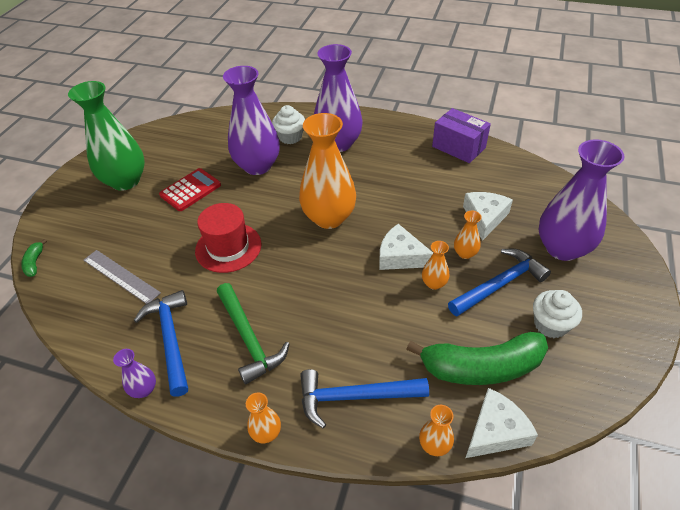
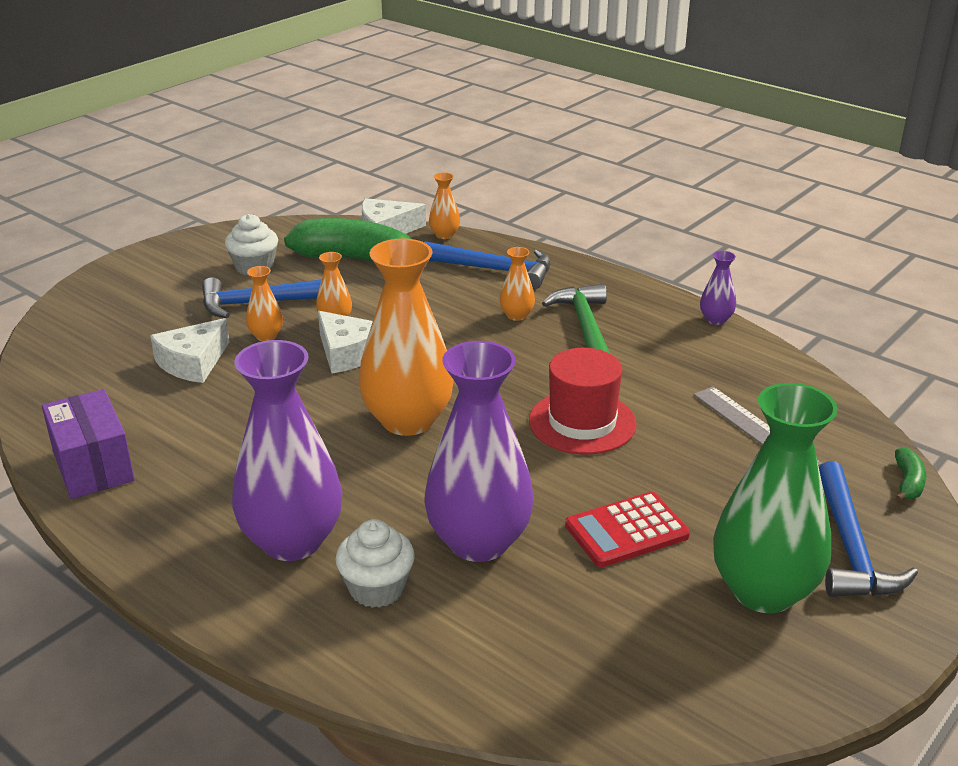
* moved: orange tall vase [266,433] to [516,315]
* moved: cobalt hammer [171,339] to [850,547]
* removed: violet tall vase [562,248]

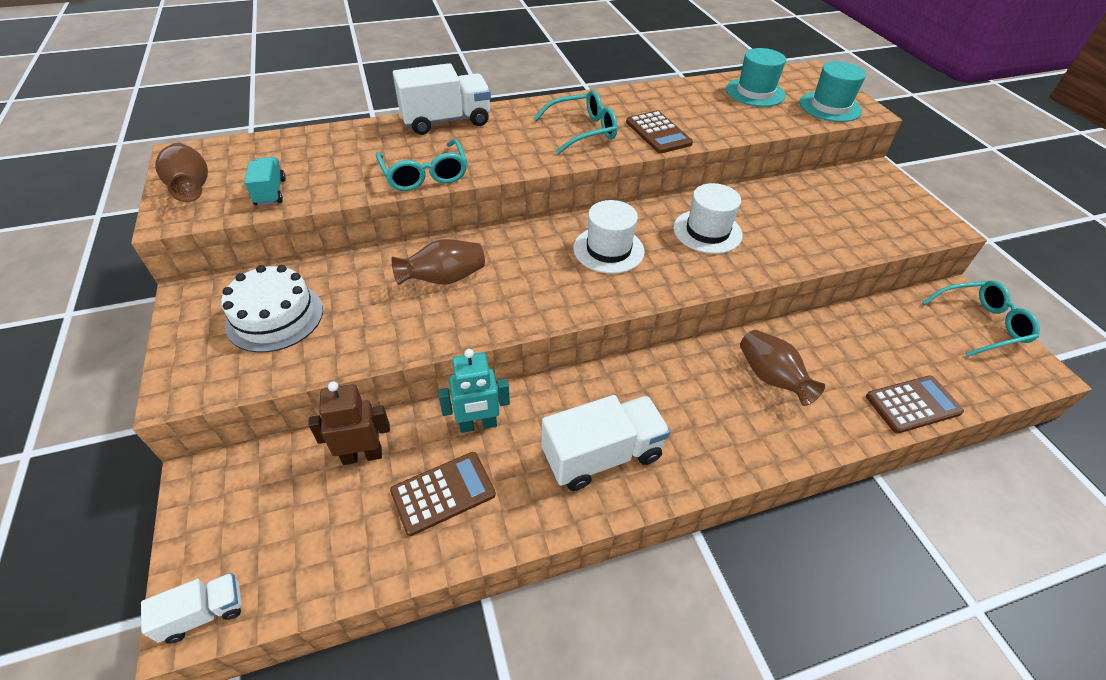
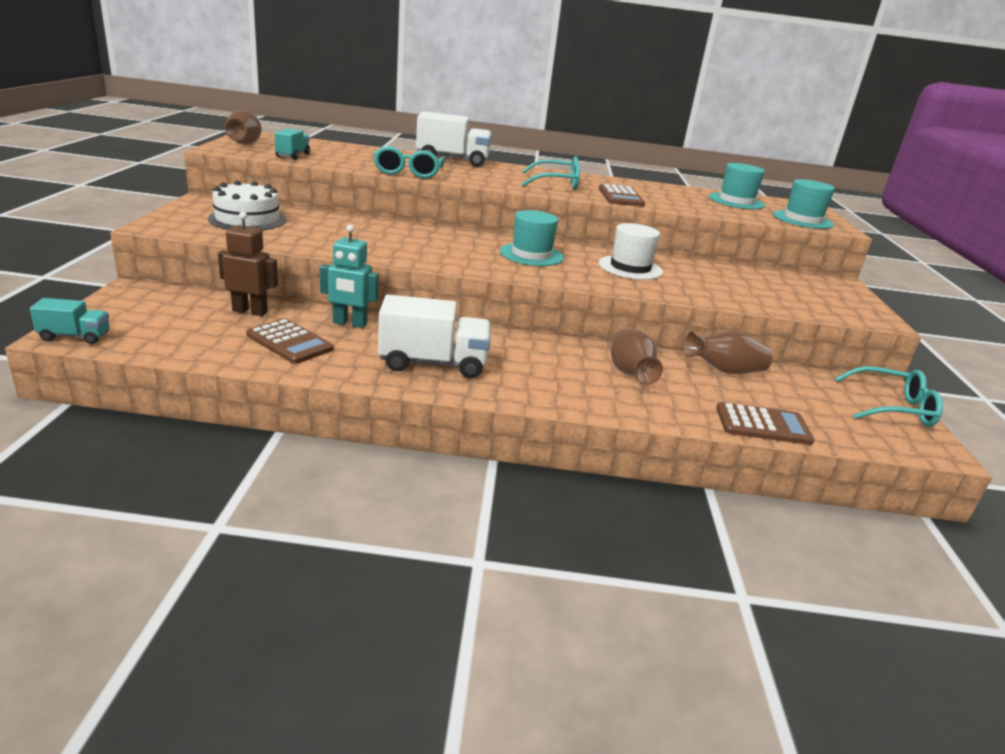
* recoloured: snow-white lorry [204,613] to aqua lorry [75,336]
* turned: dark brown calculator [443,493] = [289,342] 45 degrees clockwise
* recoloured: snow-white tall hat [608,249] to aqua tall hat [531,254]
* moved: dark brown tall vase [444,279] to [724,371]

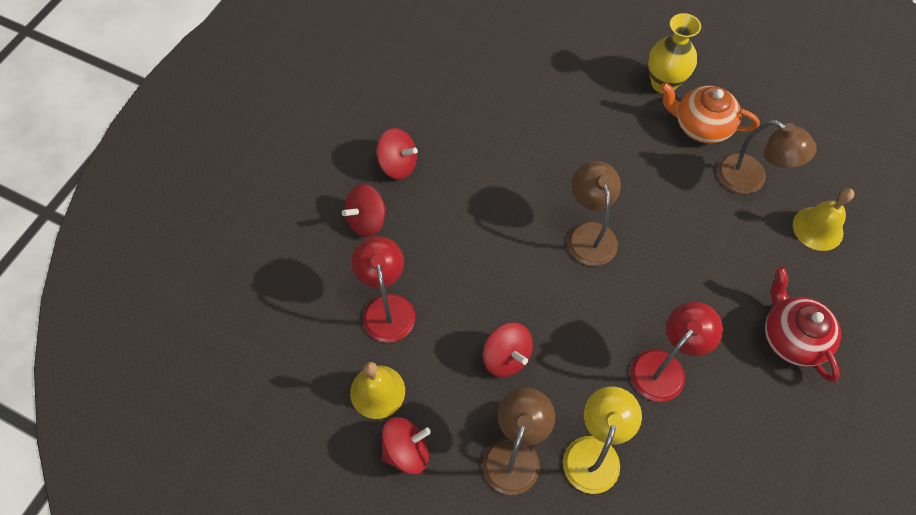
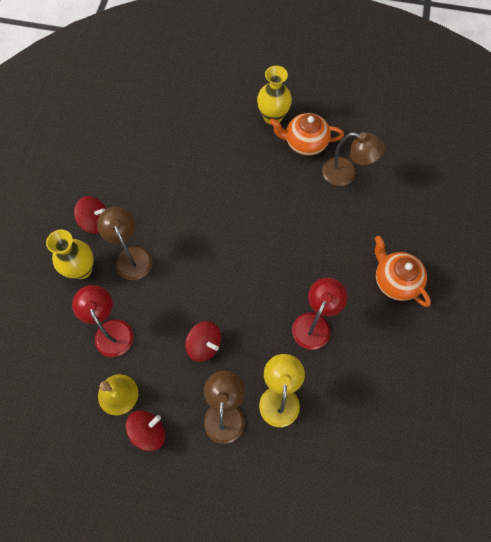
* replaced: scarlet spinning top [367,220] to golden tall vase [81,269]
* moved: dark brown reading lamp [589,234] to [131,256]
* recoloured: scarlet tea pot [791,337] to orange tea pot [395,280]
* removed: golden hand bell [818,228]

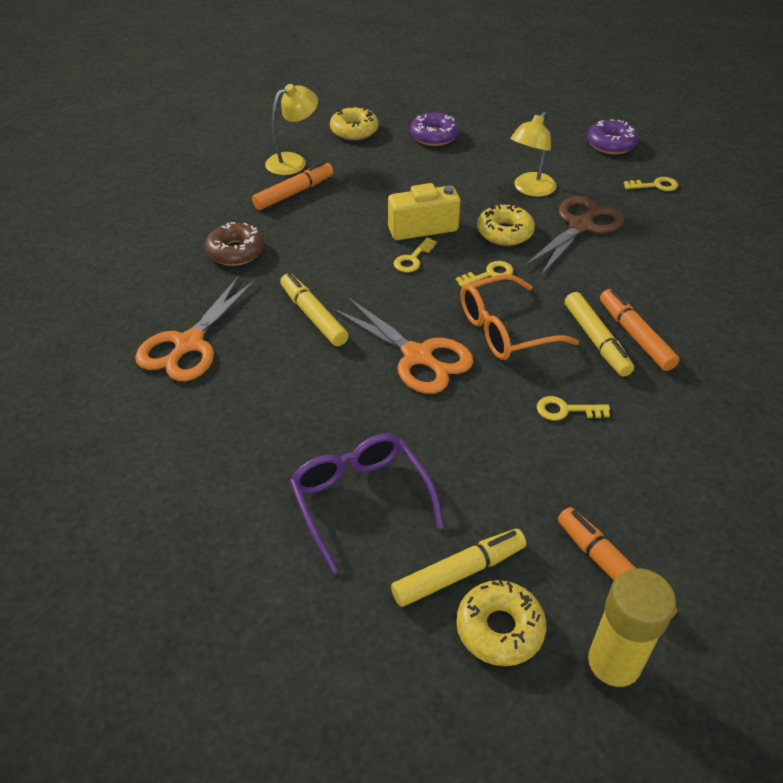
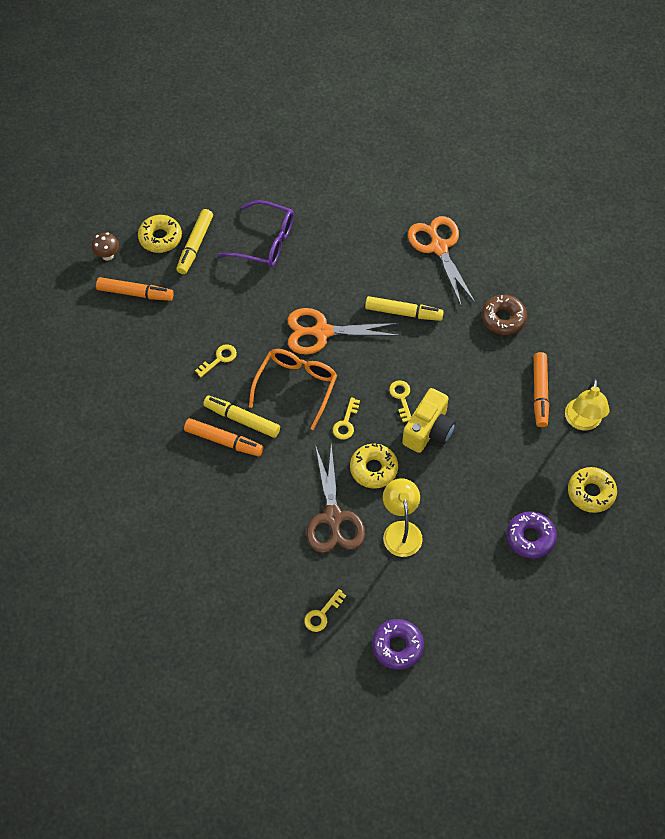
* replaced: golden glue [611,669] to dark brown mushroom [107,255]

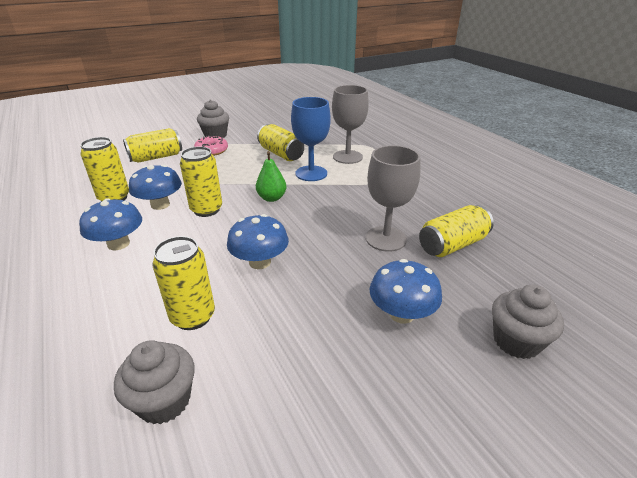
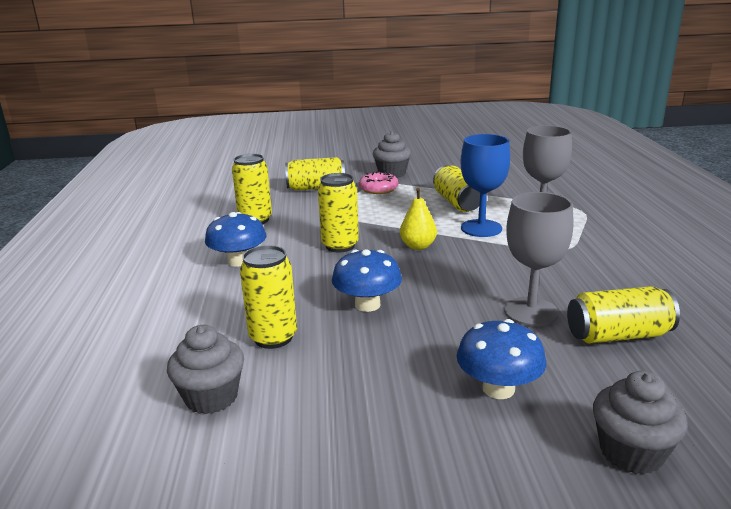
* recoloured: leaf-green pear [271,198] to golden pear [418,246]
* removed: cobalt mushroom [160,204]

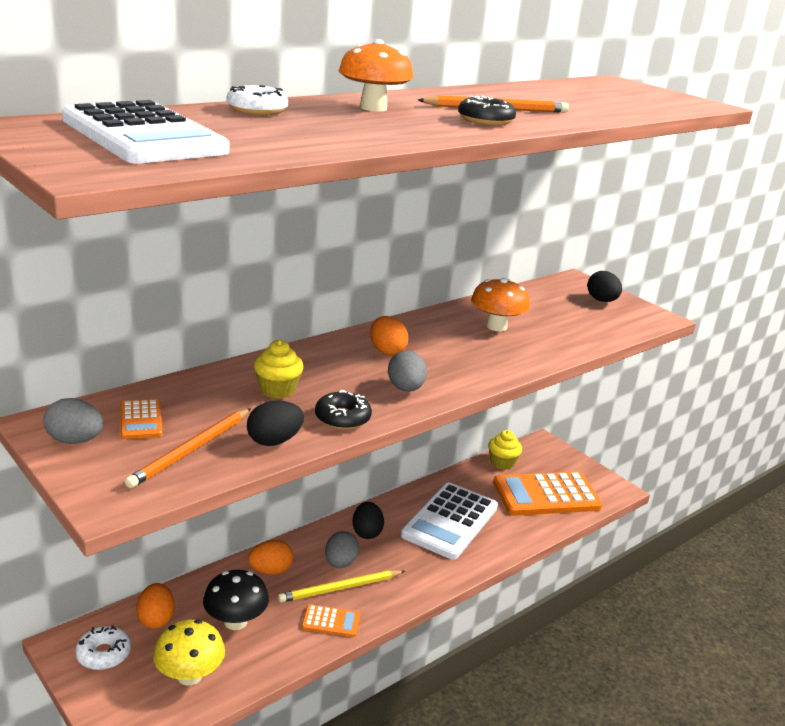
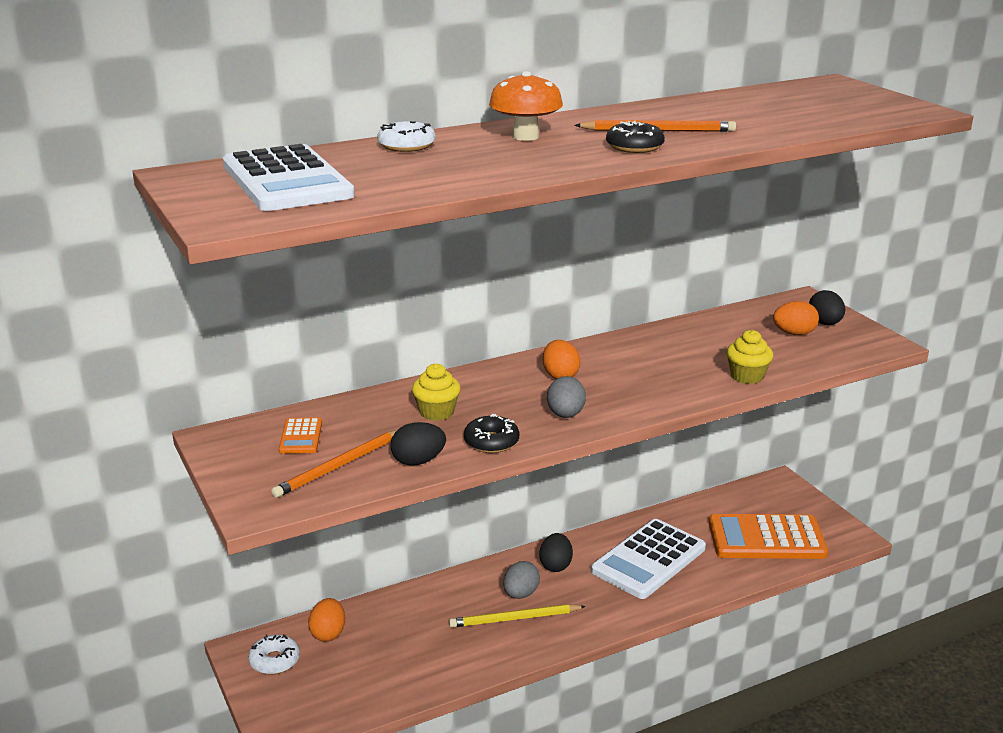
* moved: golden cupcake [502,463] to [747,376]
* moved: orange toy egg [271,570] to [794,333]
* removed: ash-grey toy egg [75,440]
* removed: golden mushroom [189,675]
* removed: black mushroom [235,621]
* removed: orange calculator [331,621]
* removed: orange mushroom [496,326]

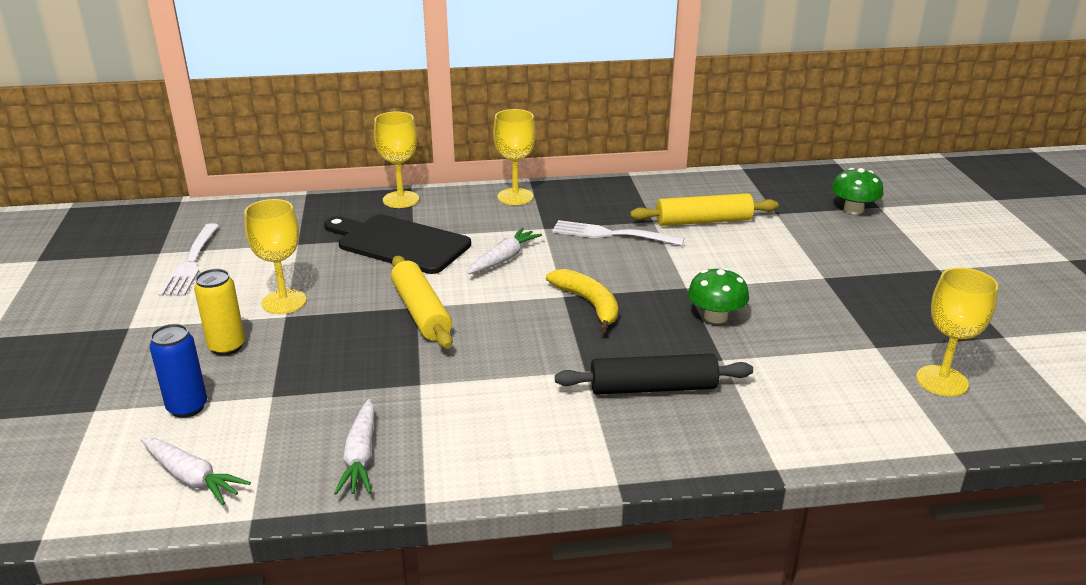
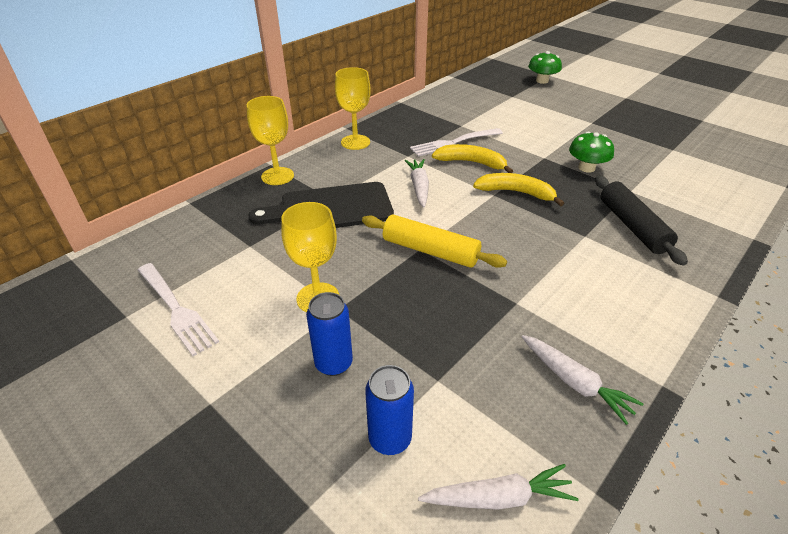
* recoloured: golden soda can [227,347] to cobalt soda can [333,363]
* added: golden toy banana [471,163]
* turned: black rolling pin [653,388] = [632,226] 60 degrees counterclockwise
* removed: golden rolling pin [703,221]
* removed: golden goblet [942,381]

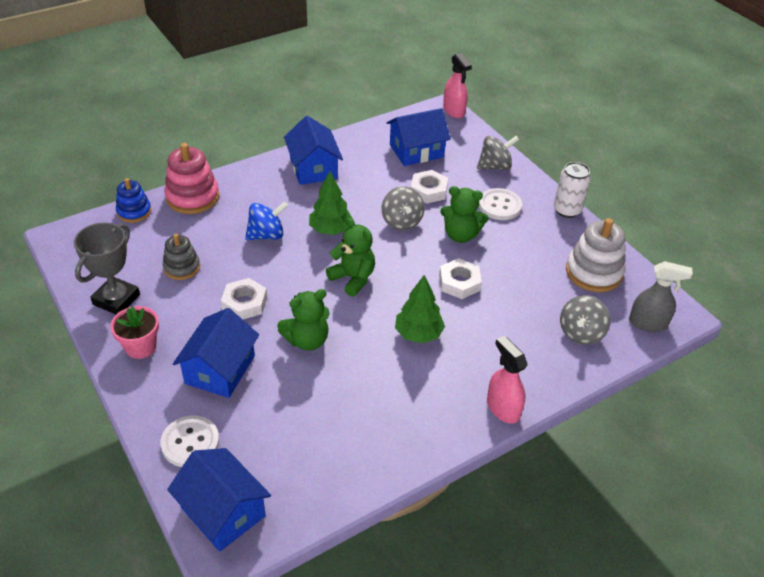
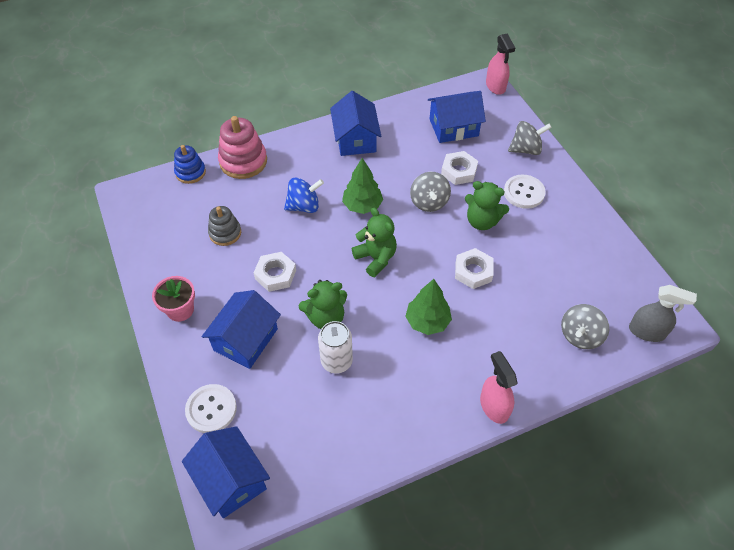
* moved: snow-white soda can [567,210] to [336,361]
* removed: ash-grey trophy [116,299]
* removed: snow-white stacking toy [593,272]

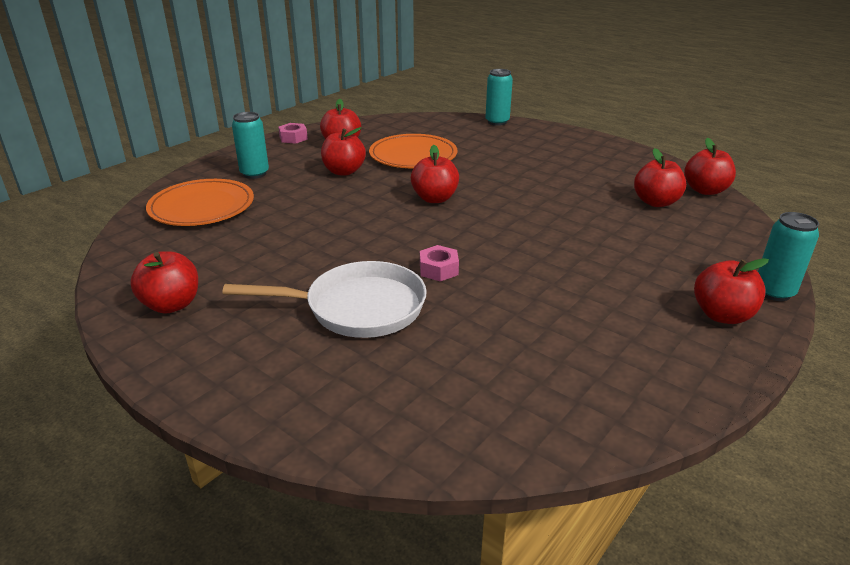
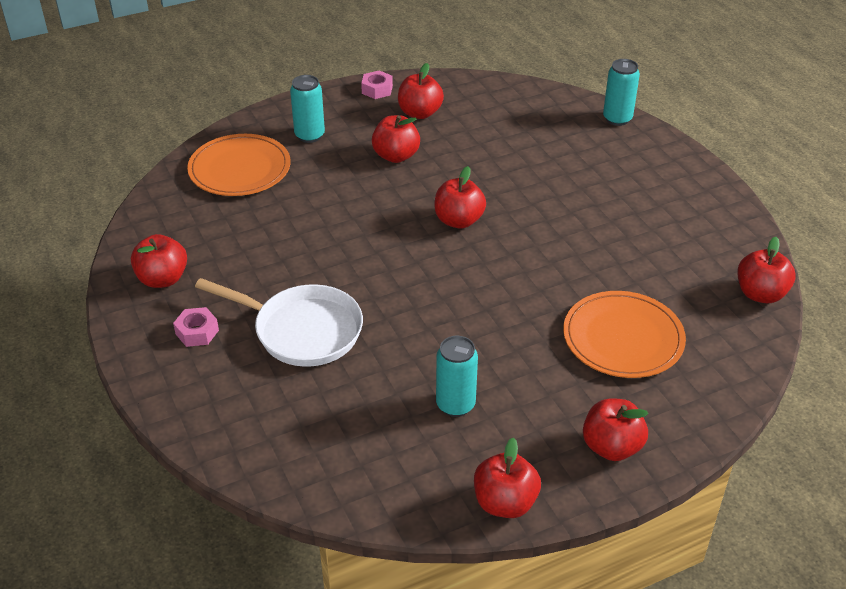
* moved: rose-pink nut [438,269] to [197,332]
* moved: aqua soda can [774,292] to [455,405]
* moved: scarlet toy apple [656,202] to [505,503]
* moved: orange dinner plate [413,155] to [623,338]

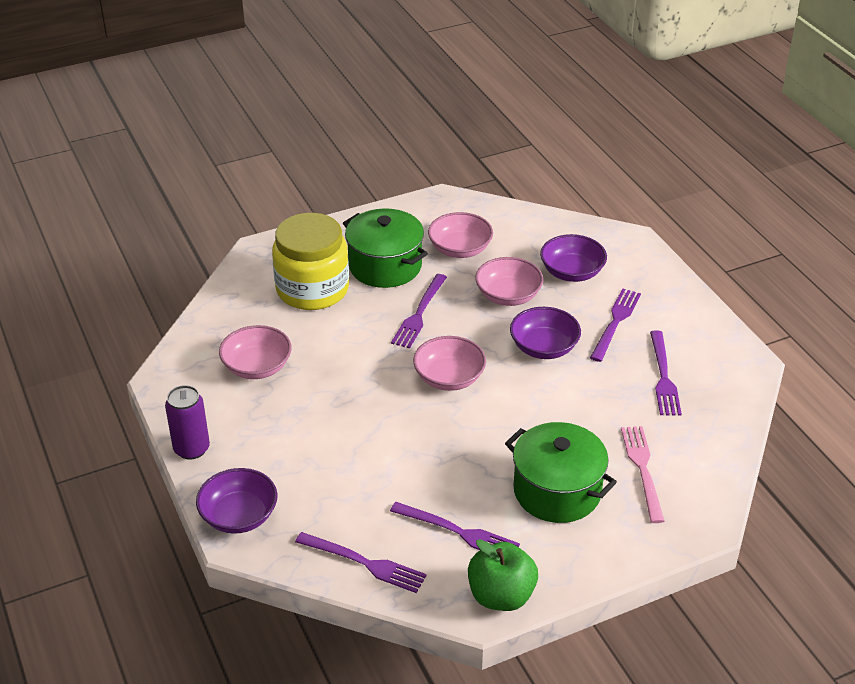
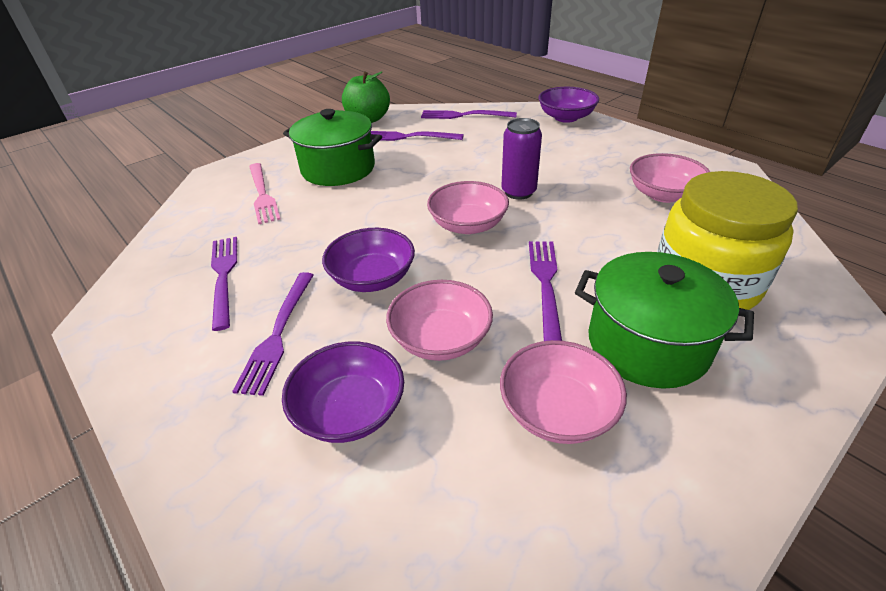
* moved: violet soda can [191,449] to [518,192]

